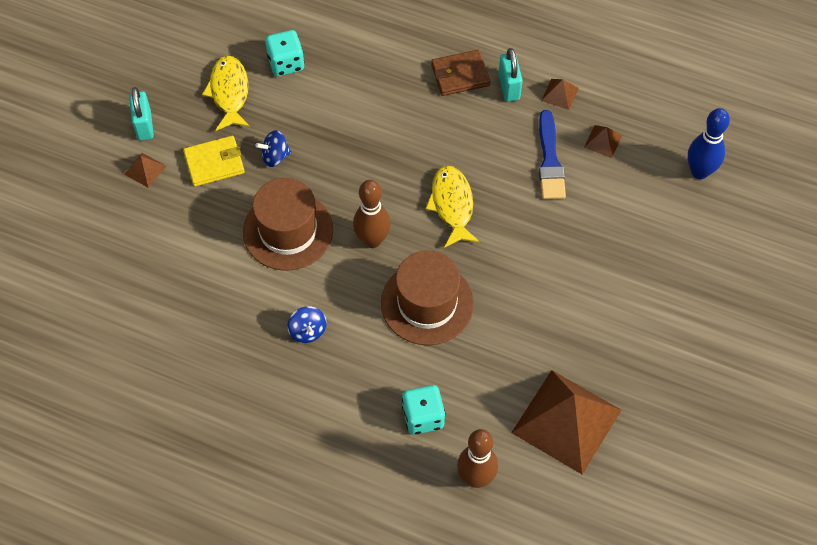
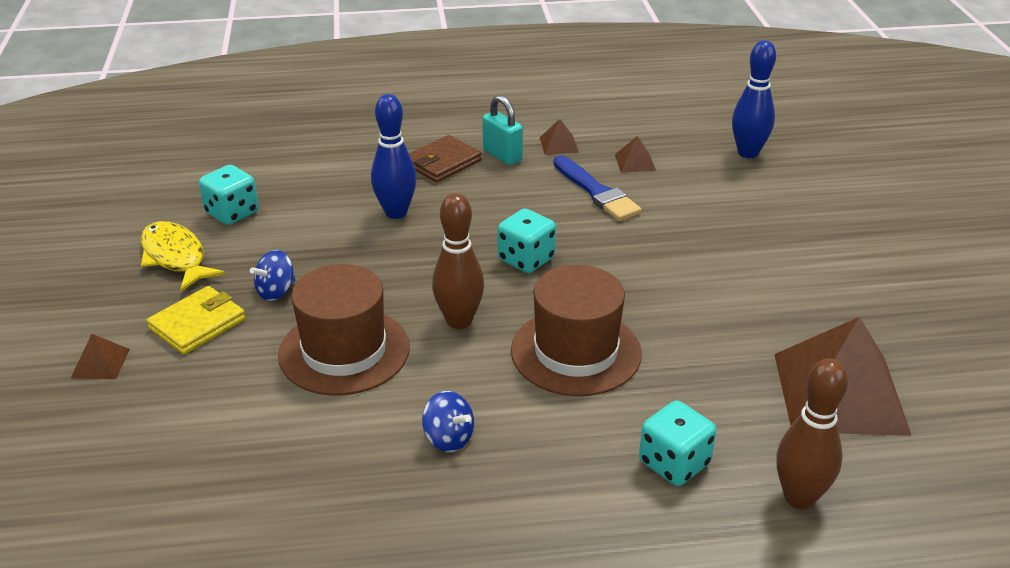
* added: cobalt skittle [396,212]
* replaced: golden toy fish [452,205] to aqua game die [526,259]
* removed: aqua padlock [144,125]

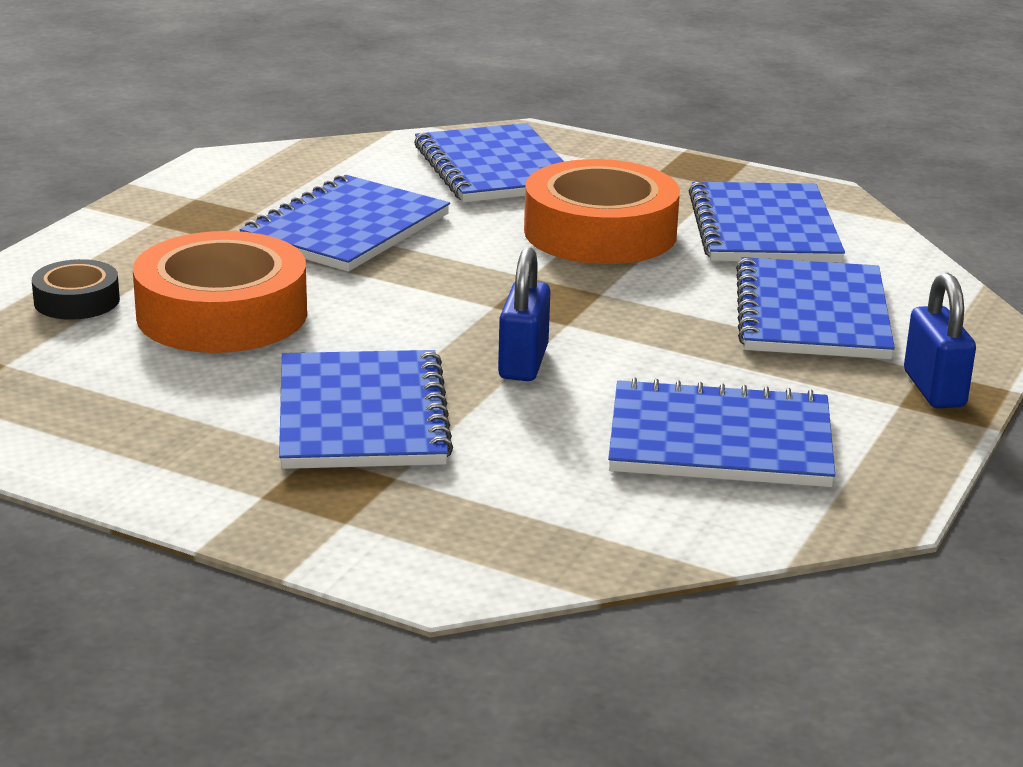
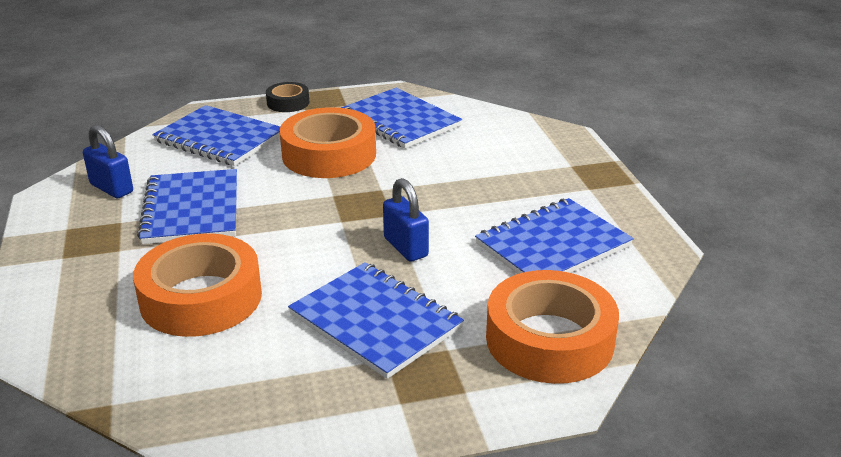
* moved: cobalt padlock [934,389] to [111,188]
* moved: black sticky tape [77,301] to [288,103]
* added: orange sticky tape [549,340]
* removed: cobalt exercise book [812,314]

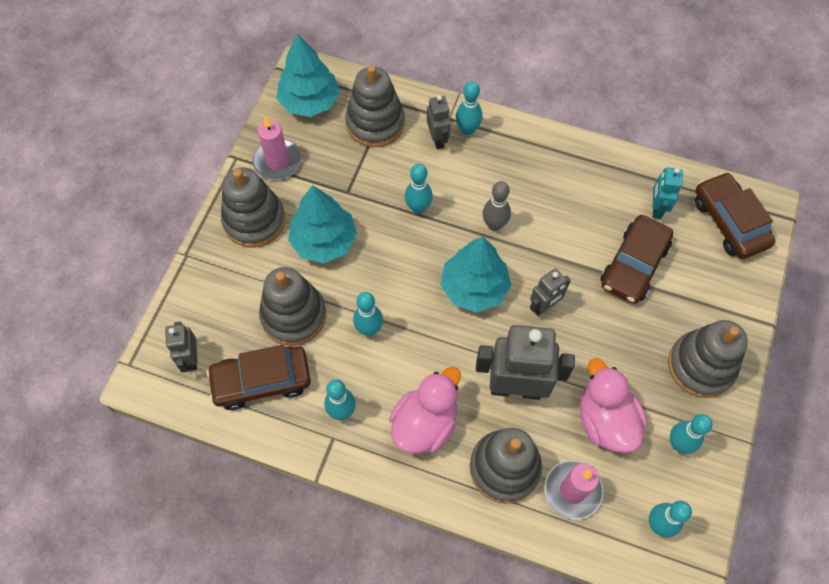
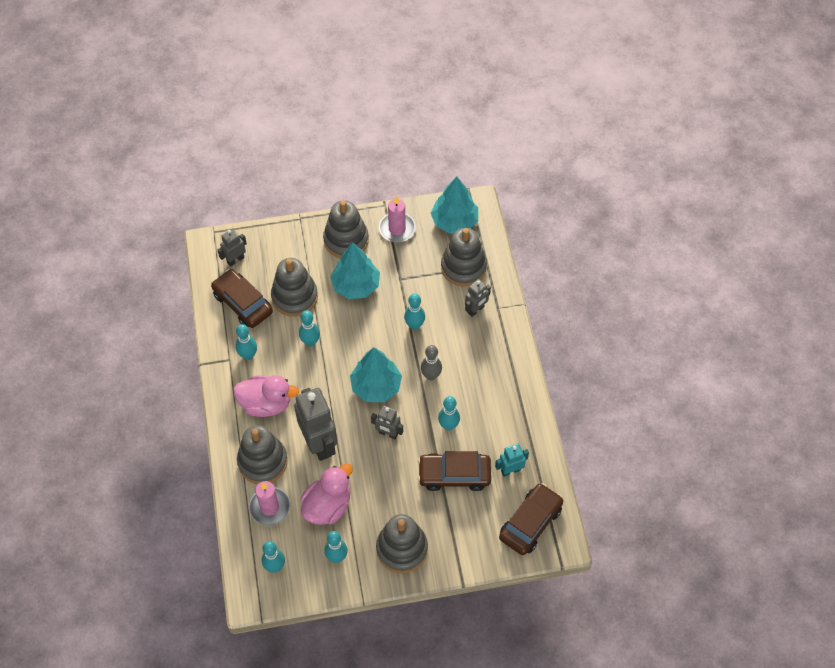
* moved: aqua skittle [467,129] to [448,425]

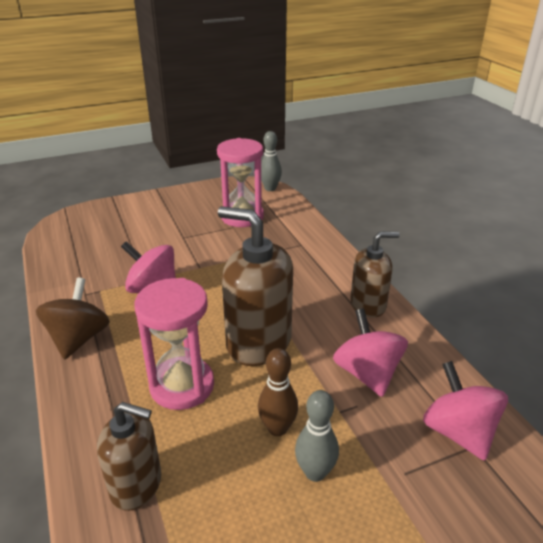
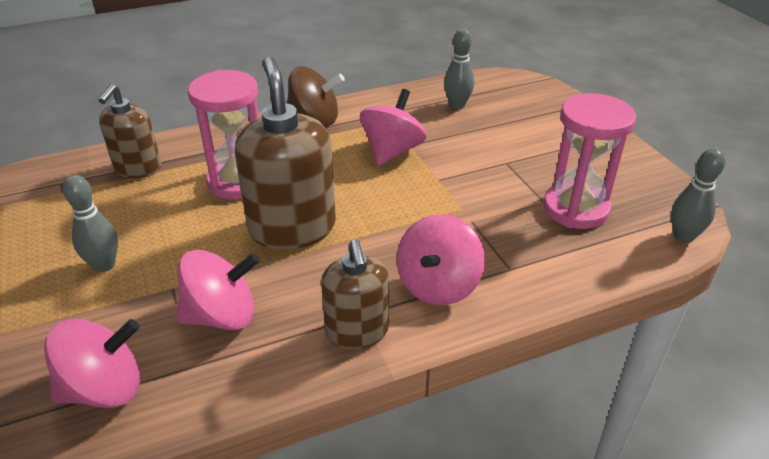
* turned: dark brown soap pump [258,342] = [292,228] 45 degrees counterclockwise
* added: rose-pink spinning top [438,285]
* added: ash-grey skittle [457,105]
* removed: dark brown skittle [277,428]

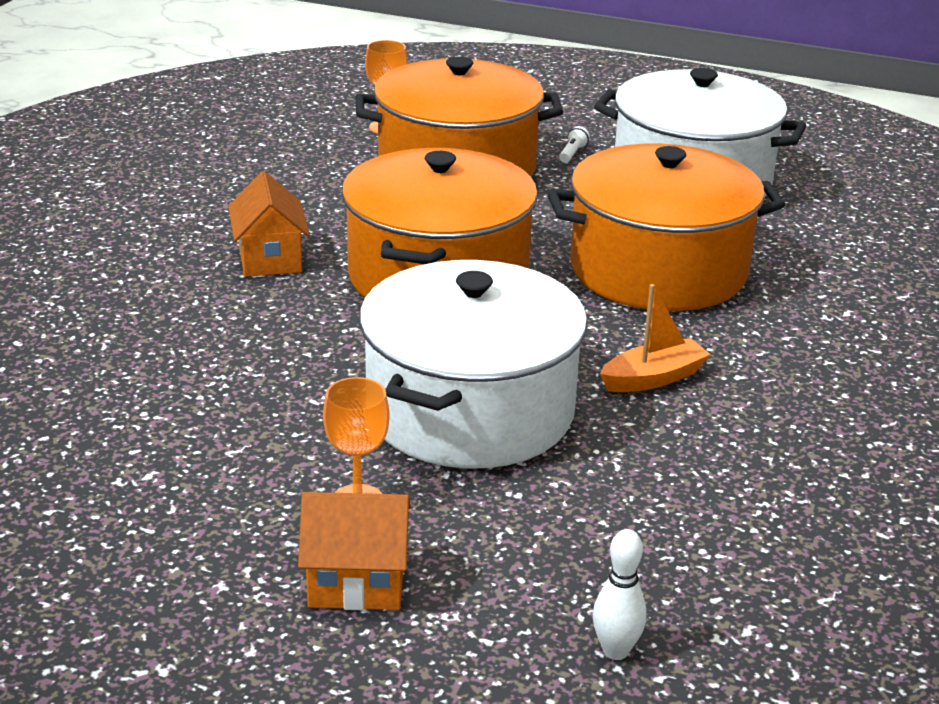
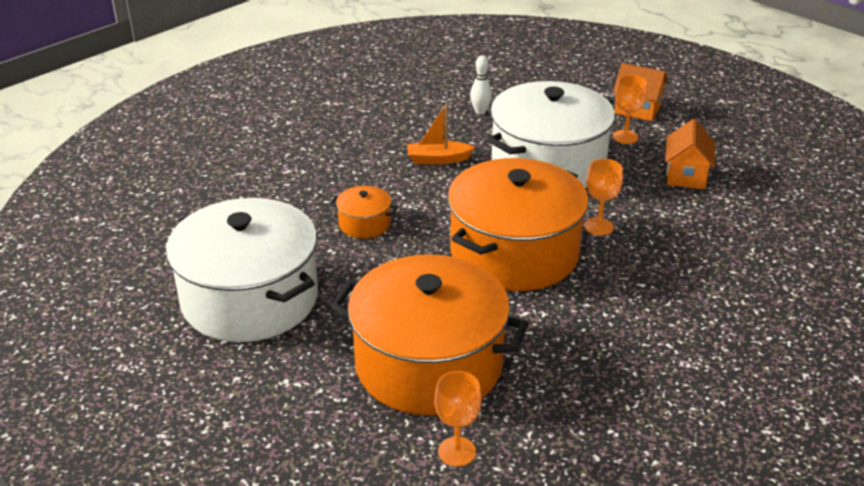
* resized: orange pot [658,270] = [364,224] x0.42
* moved: snow-white skittle [615,651] to [480,111]
* added: orange goblet [598,226]
* moved: orange toy house [270,259] to [686,175]
* removed: snow-white pocket torch [572,153]

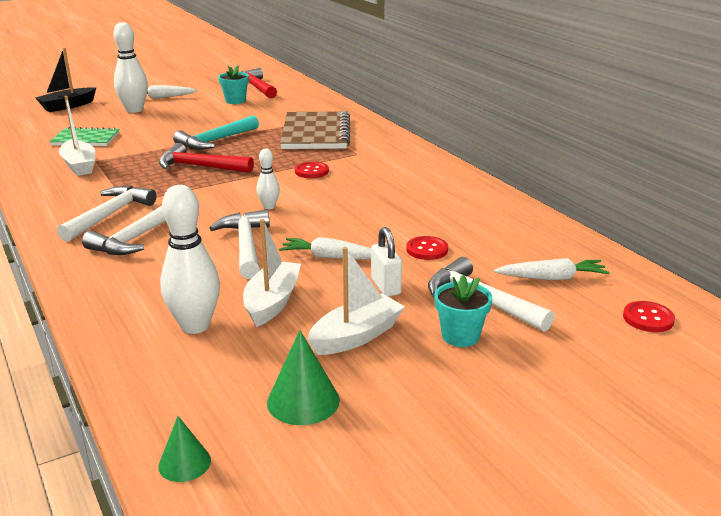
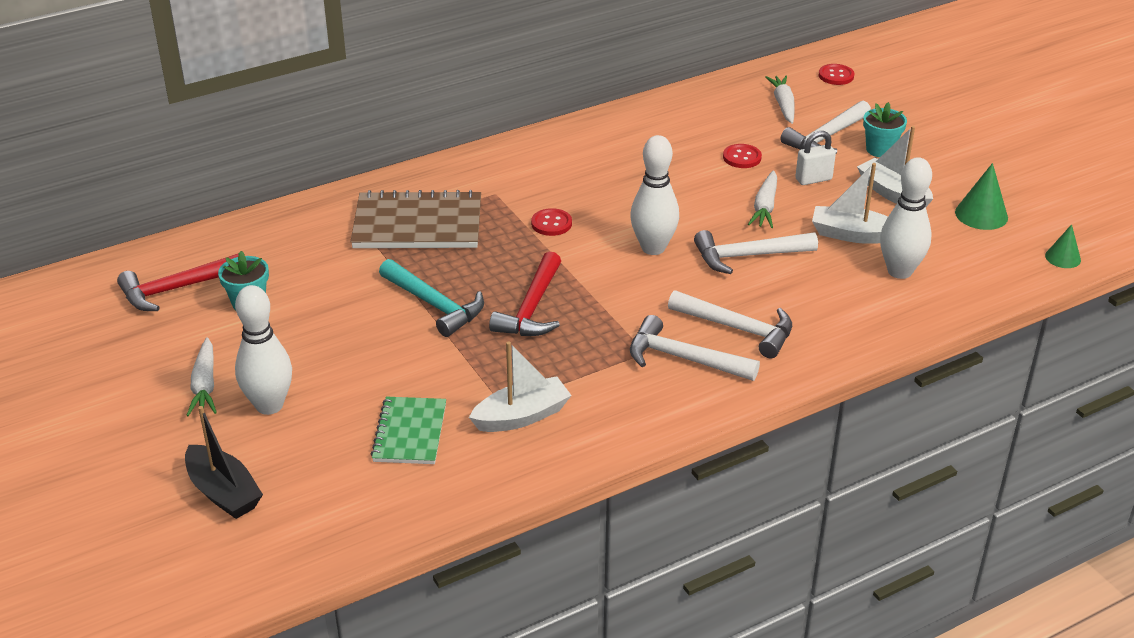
* resized: snow-white skittle [269,207] = [653,248] x1.88

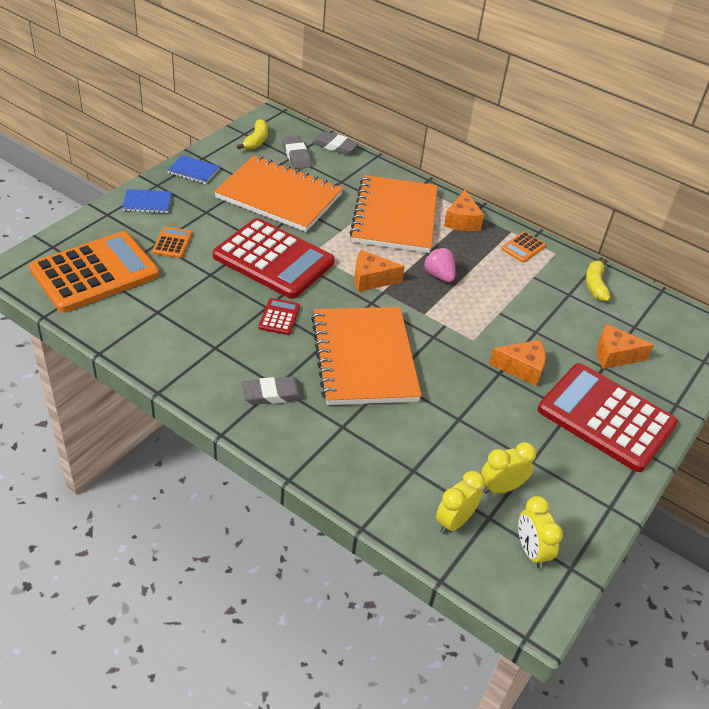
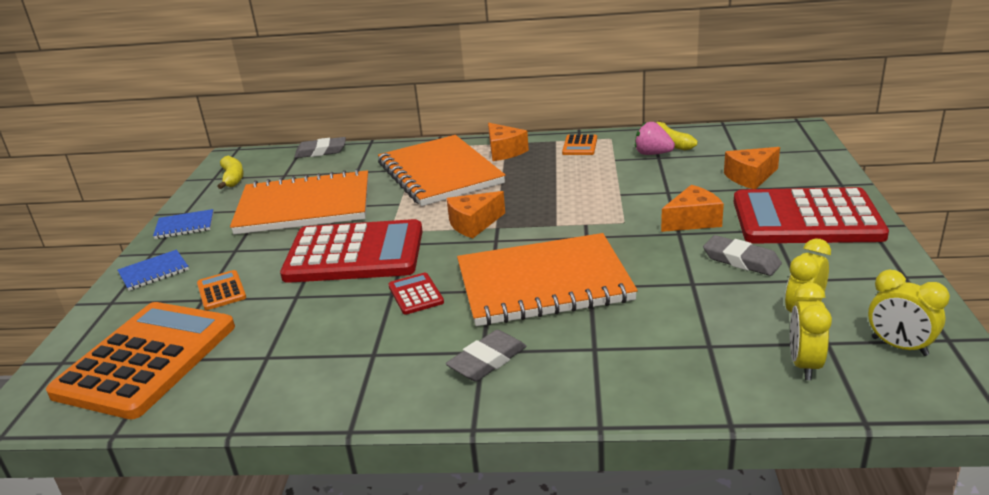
* turned: orange exercise book [364,358] = [543,284] 60 degrees counterclockwise
* moved: rose-pink berry [439,275] to [652,154]
* moved: ash-grey gum eraser [296,155] to [741,260]

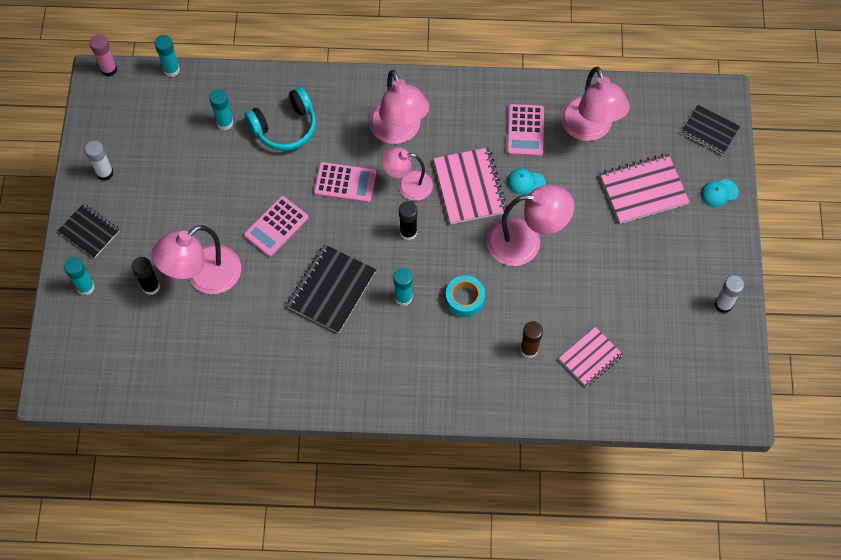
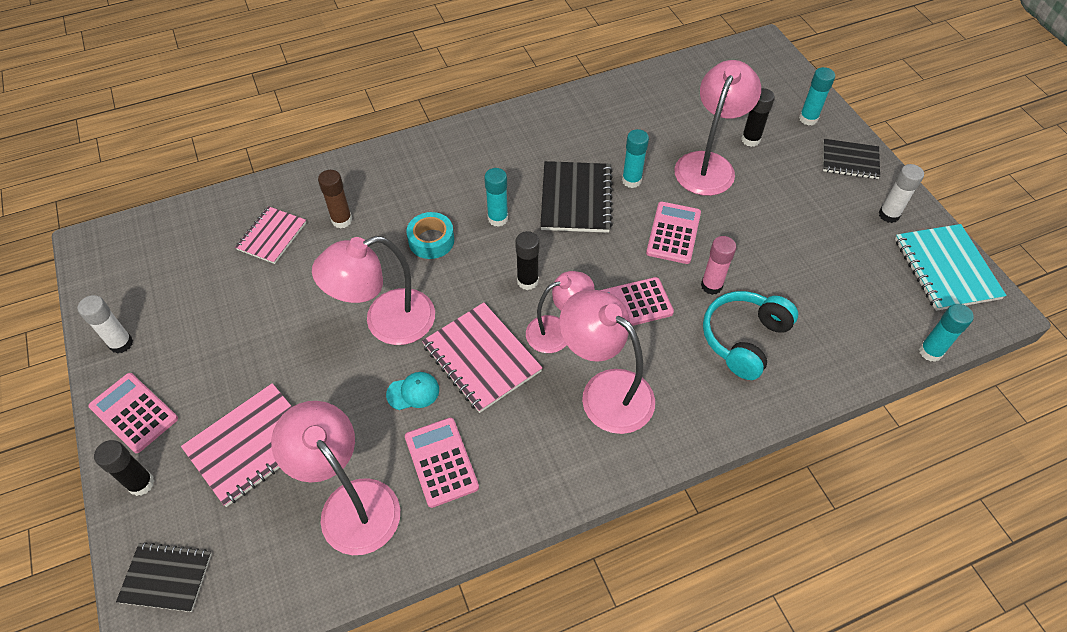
* added: rose-pink calculator [134,413]
* replaced: aqua peaked cap [719,193] to black glue [141,483]
* moved: aqua glue [225,123] to [631,180]
* moved: rose-pink glue [109,69] to [711,285]
* added: aqua exercise book [946,269]

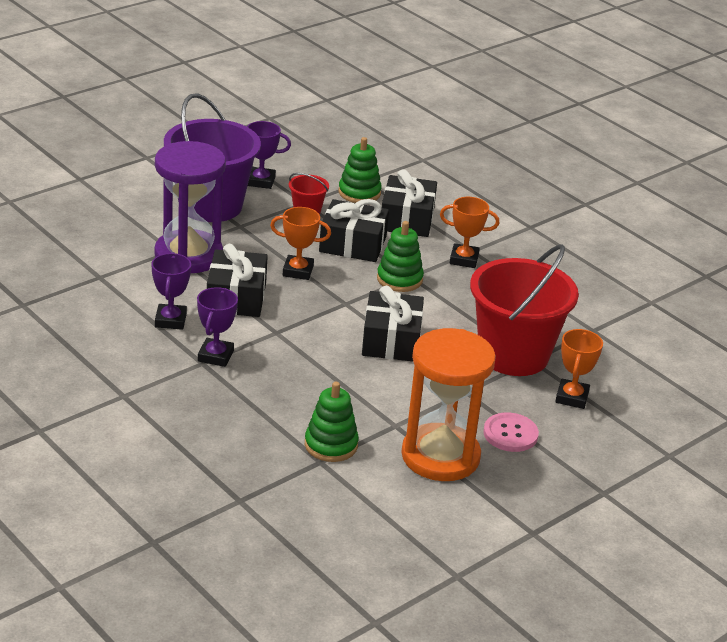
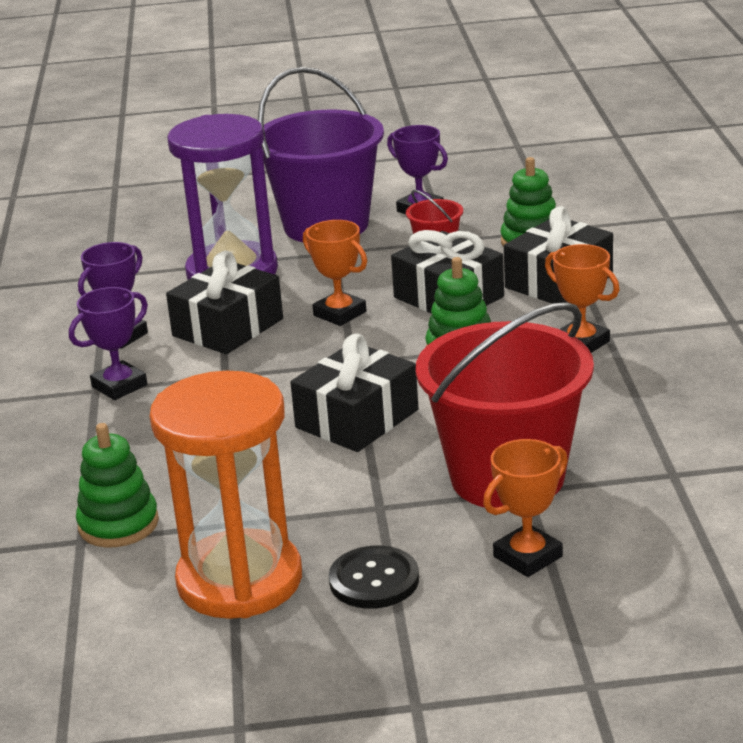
* recoloured: rose-pink shirt button [510,434] to black shirt button [374,580]

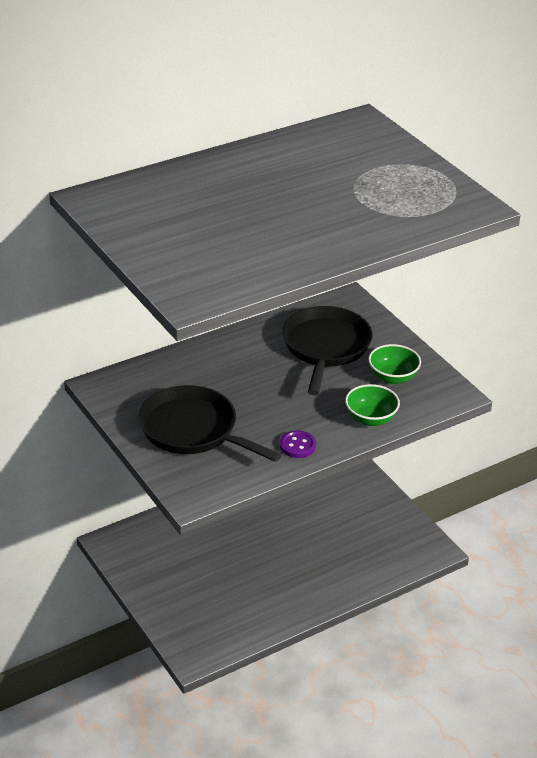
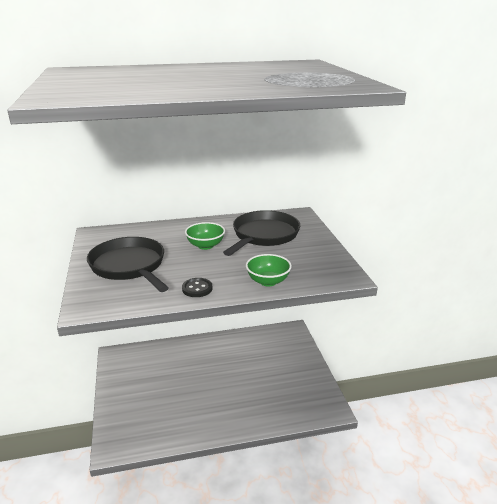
* recoloured: violet shirt button [297,445] to black shirt button [197,288]
* moved: leaf-green serving bowl [393,377] to [205,245]

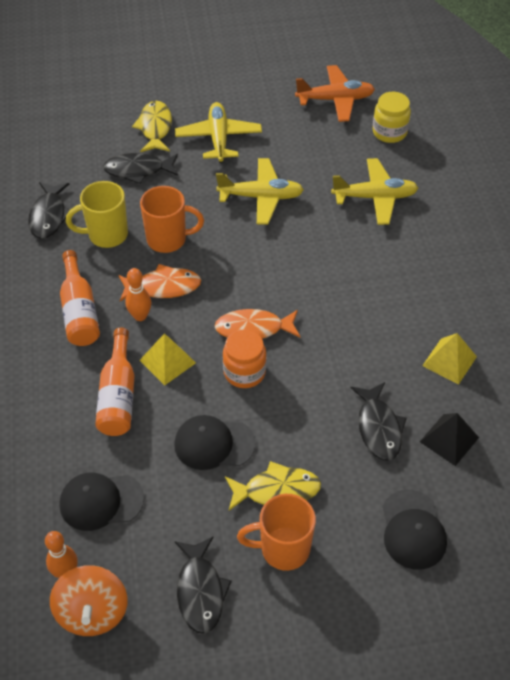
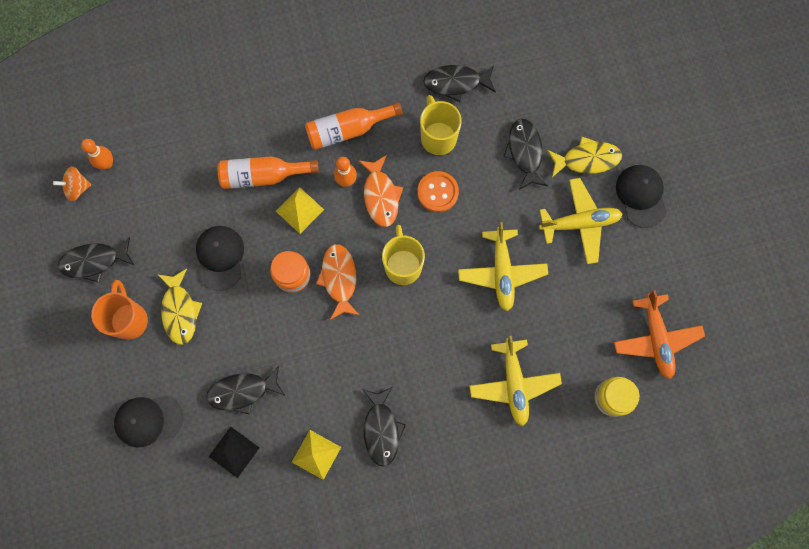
* resized: orange spinning top [92,612] = [77,188] x0.64
* added: black toy fish [381,429]
* added: golden tea mug [403,265]
* replaced: orange tea mug [168,239] to orange shirt button [438,192]
* moved: black peaked cap [101,501] to [641,196]

